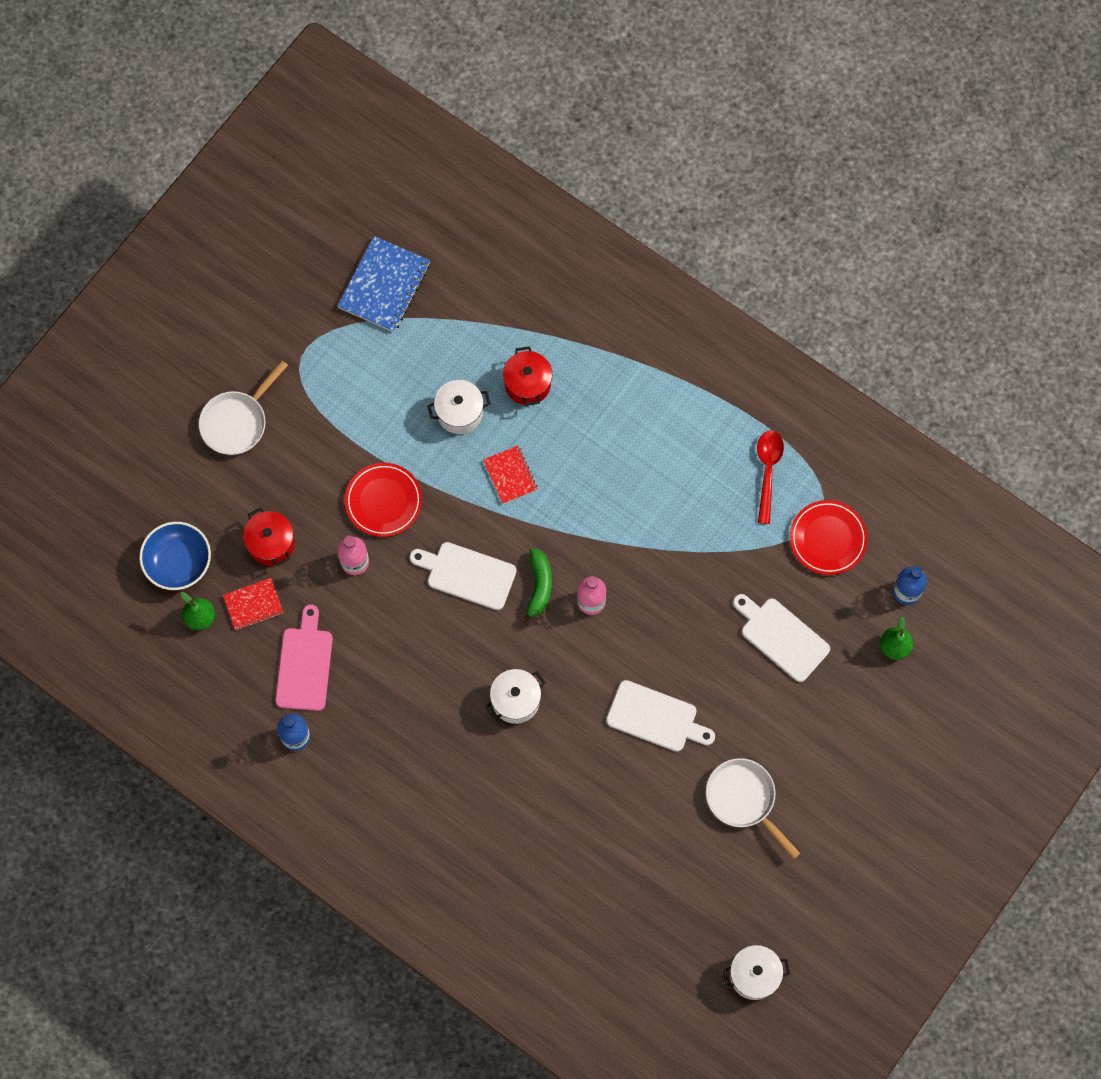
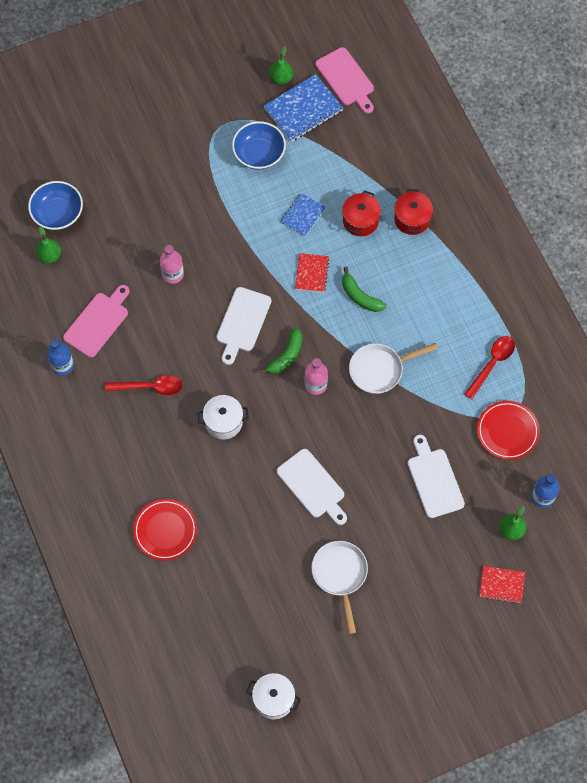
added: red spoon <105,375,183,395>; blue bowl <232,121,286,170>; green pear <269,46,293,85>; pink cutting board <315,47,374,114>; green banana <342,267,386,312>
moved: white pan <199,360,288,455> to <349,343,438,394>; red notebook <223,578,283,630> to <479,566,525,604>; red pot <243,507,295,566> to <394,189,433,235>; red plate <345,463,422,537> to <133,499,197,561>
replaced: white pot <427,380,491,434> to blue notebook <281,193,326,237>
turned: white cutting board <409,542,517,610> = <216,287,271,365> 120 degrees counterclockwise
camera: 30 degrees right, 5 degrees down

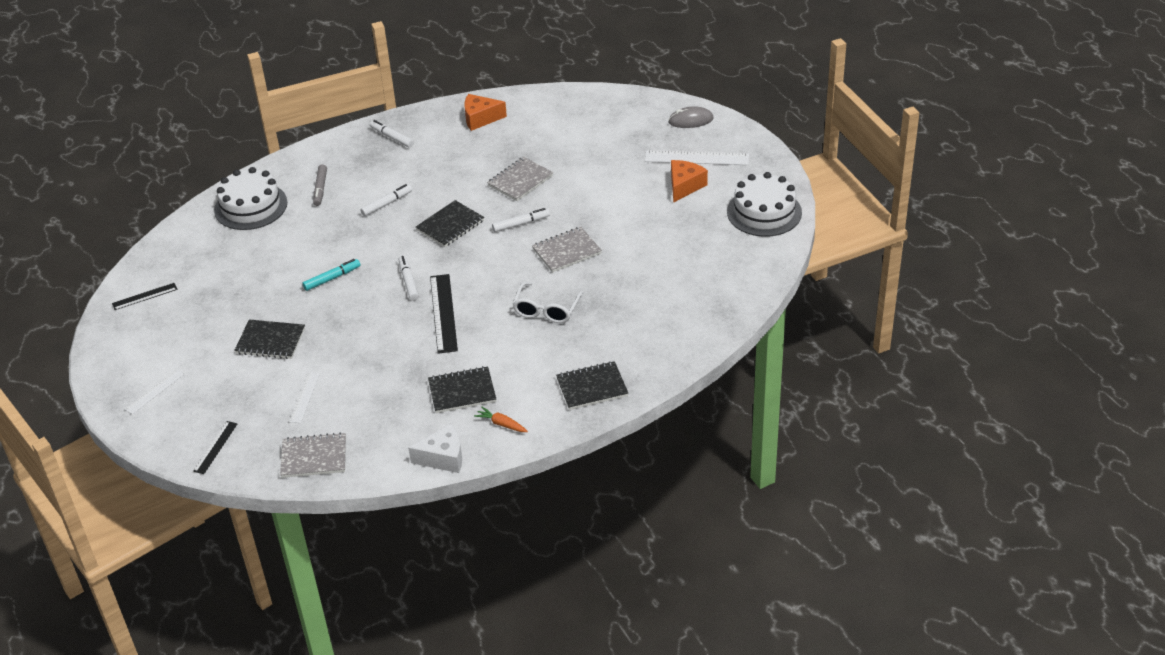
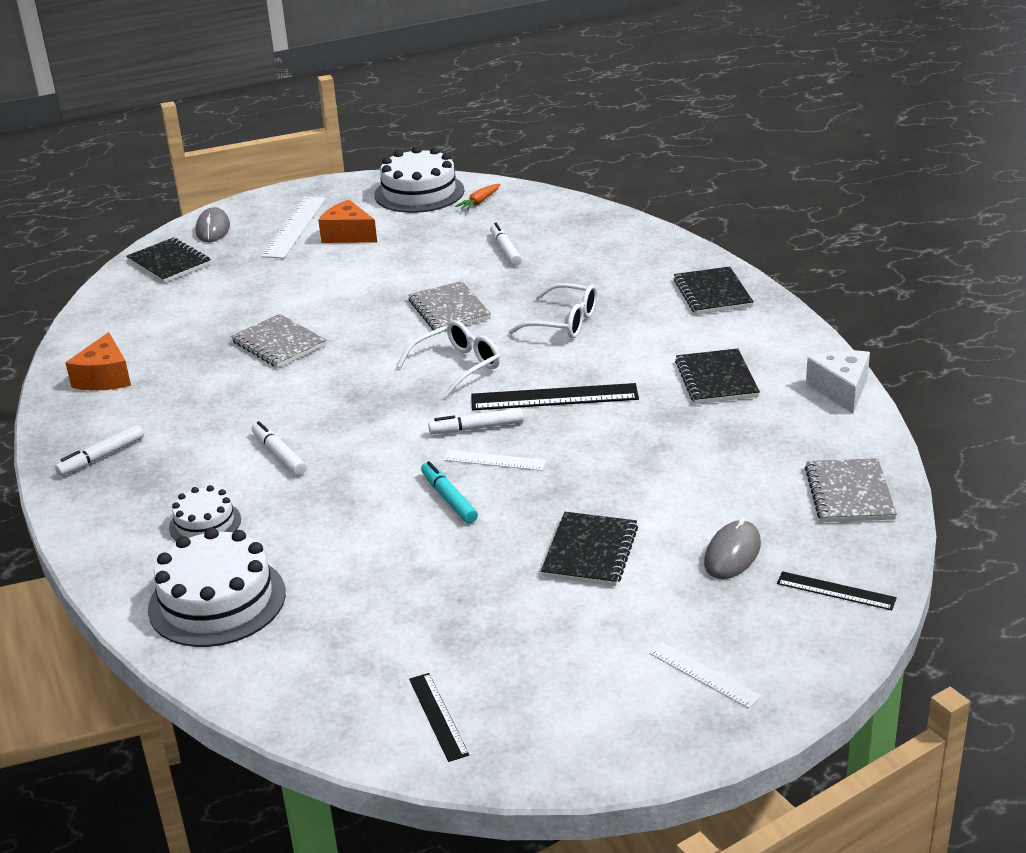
added: white glasses <397,320,500,398>; grey mouse <704,517,761,579>
moved: white ruler <289,373,320,423> to <444,450,546,471>; black notebook <416,200,484,247> to <126,238,211,283>; orange carrot <474,406,528,432> to <455,184,500,210>; white marker <492,208,550,232> to <490,223,522,266>
replaced: grey marker <313,164,327,206> to white cake <169,485,241,541>
camera: 85 degrees left, 10 degrees down

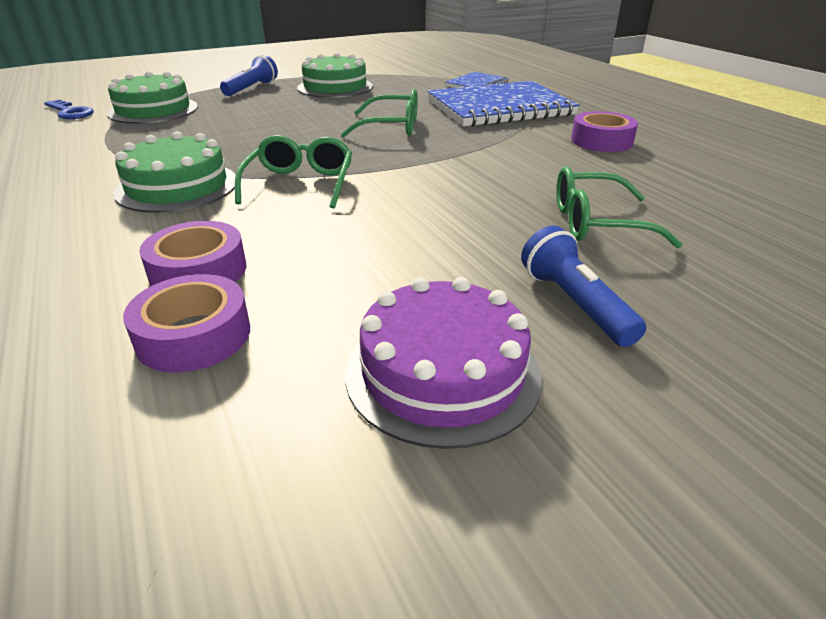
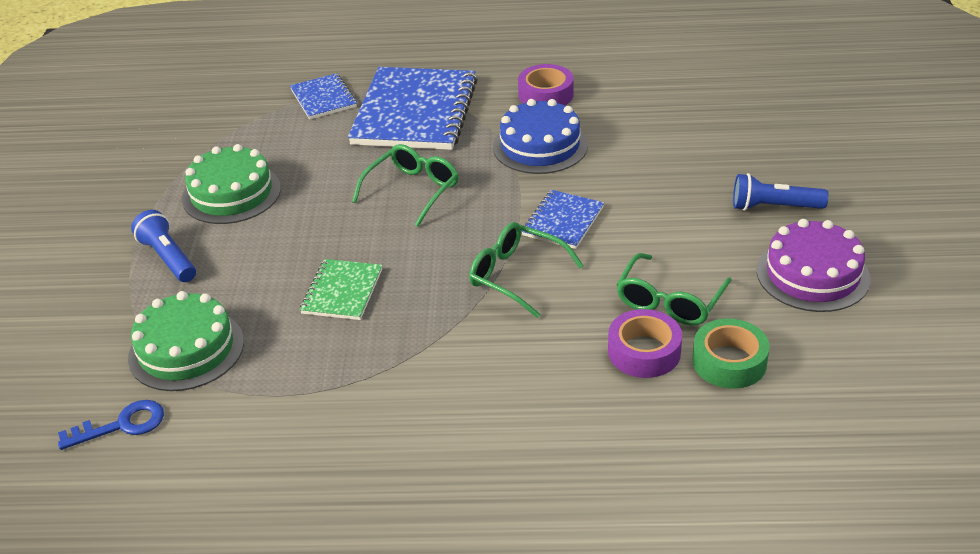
removed: green cake <113,131,236,213>
added: green notebook <300,259,382,320>; blue cake <493,99,588,174>; blue notebook <521,190,604,249>
moved: green glasses <556,166,682,248> to <617,253,732,325>
recoloured: purple tape <123,274,250,373> to green tape <692,319,770,389>
camera: 60 degrees left, 5 degrees up

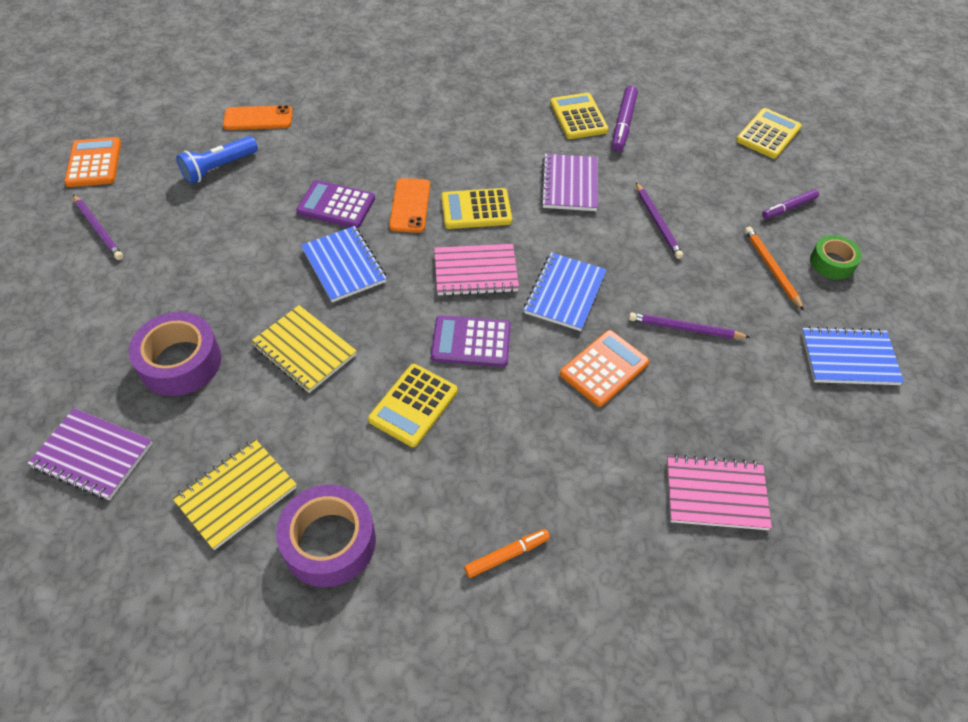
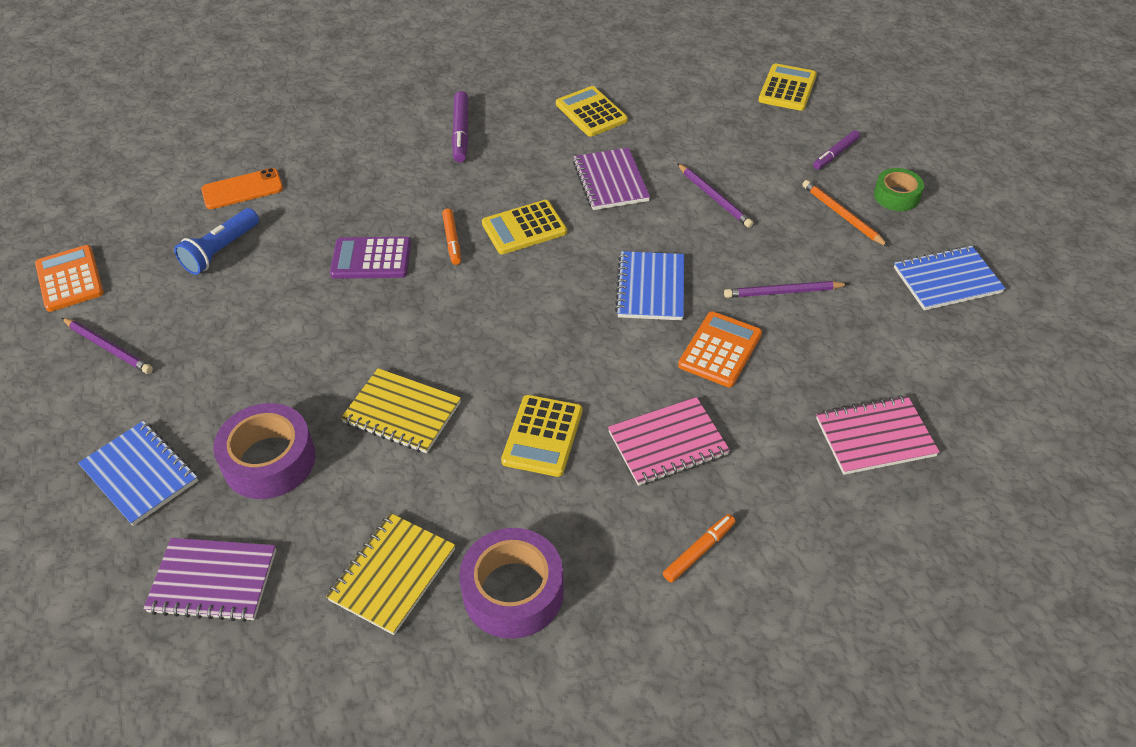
removed: purple calculator <431,315,511,367>
moved: blue notebook <301,226,387,302> to <78,421,198,526>; pink notebook <434,244,519,296> to <608,397,730,486>; purple marker <612,86,638,152> to <452,91,469,163>
replaced: orange phone <389,178,430,233> to orange marker <442,209,461,265>
camera: 15 degrees left, 5 degrees down

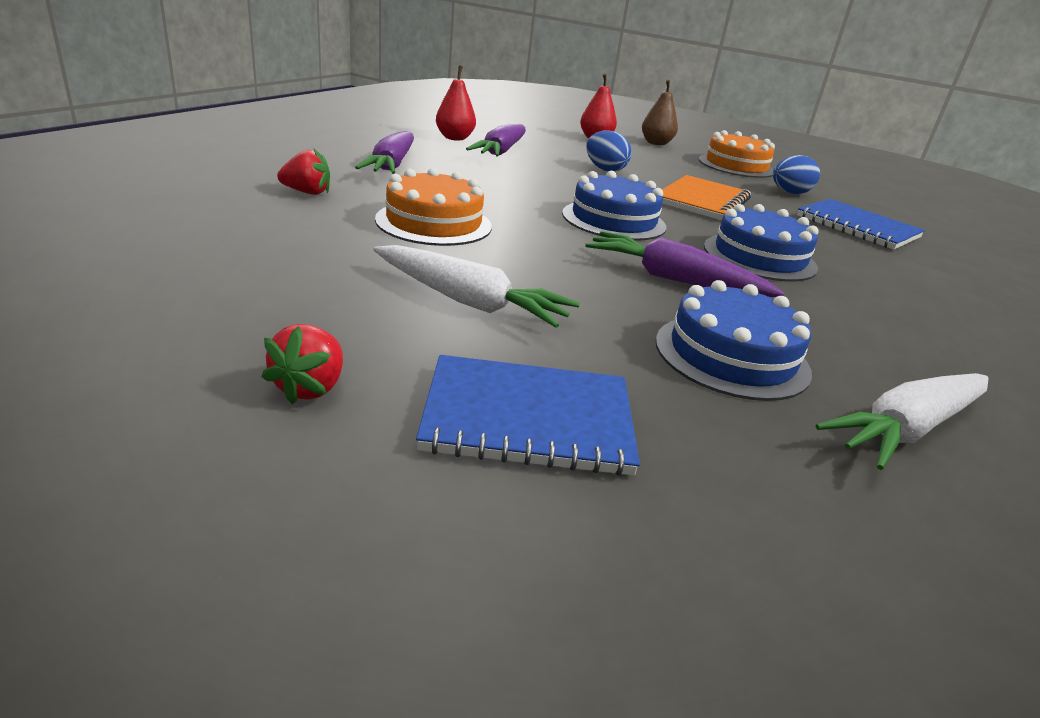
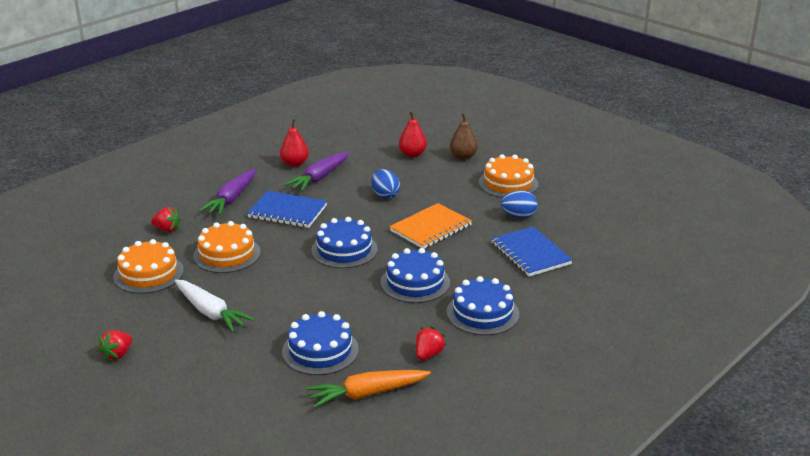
removed: purple carrot <585,231,785,297>
added: orange cake <114,239,184,294>; red strawberry <416,327,446,360>; blue cake <446,276,519,336>
moved: blue notebook <416,355,640,476> to <247,191,327,228>
recoloured: white carrot <816,373,989,470> to orange carrot <306,370,431,408>
camera: 20 degrees right, 0 degrees up

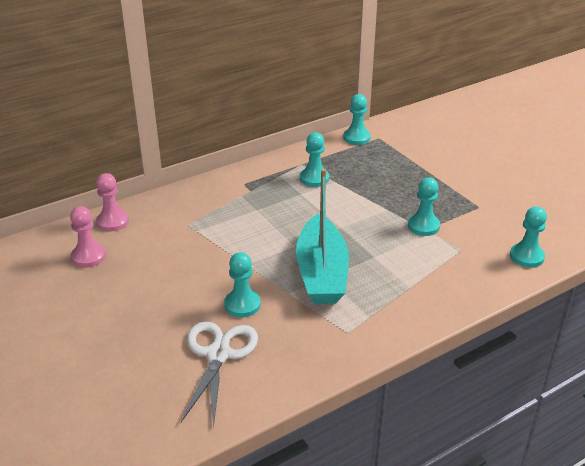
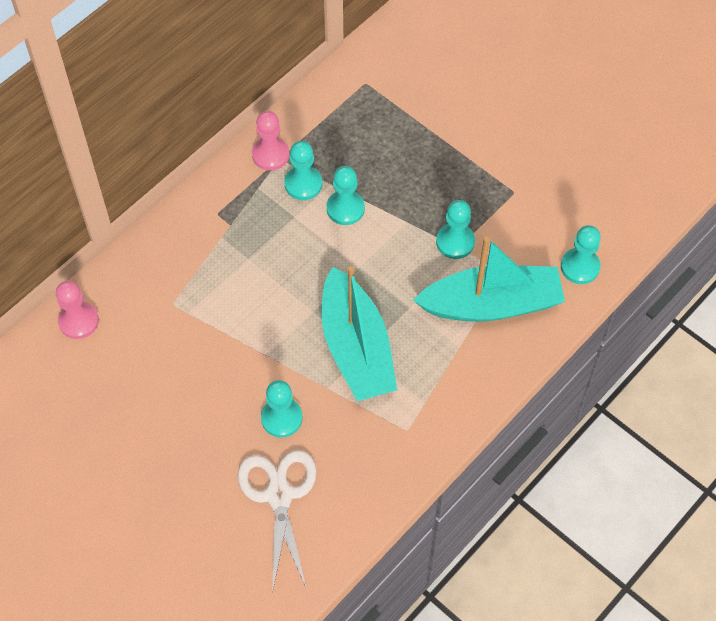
added: turquoise boat <413,237,565,322>
moved: pink pawn <70,206,106,267> to <252,111,289,171>; turquoise pawn <343,94,371,145> to <327,166,365,225>
camera: 15 degrees left, 25 degrees up

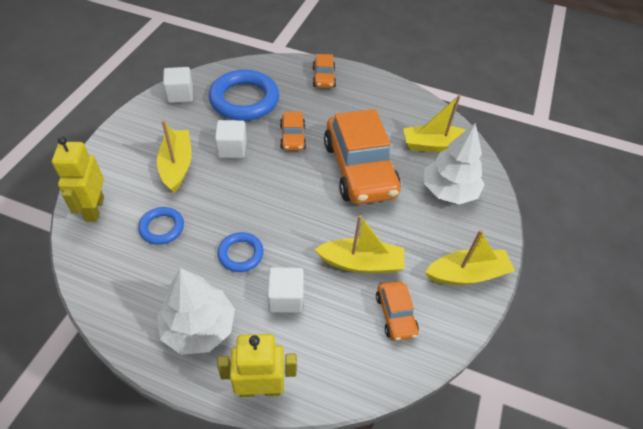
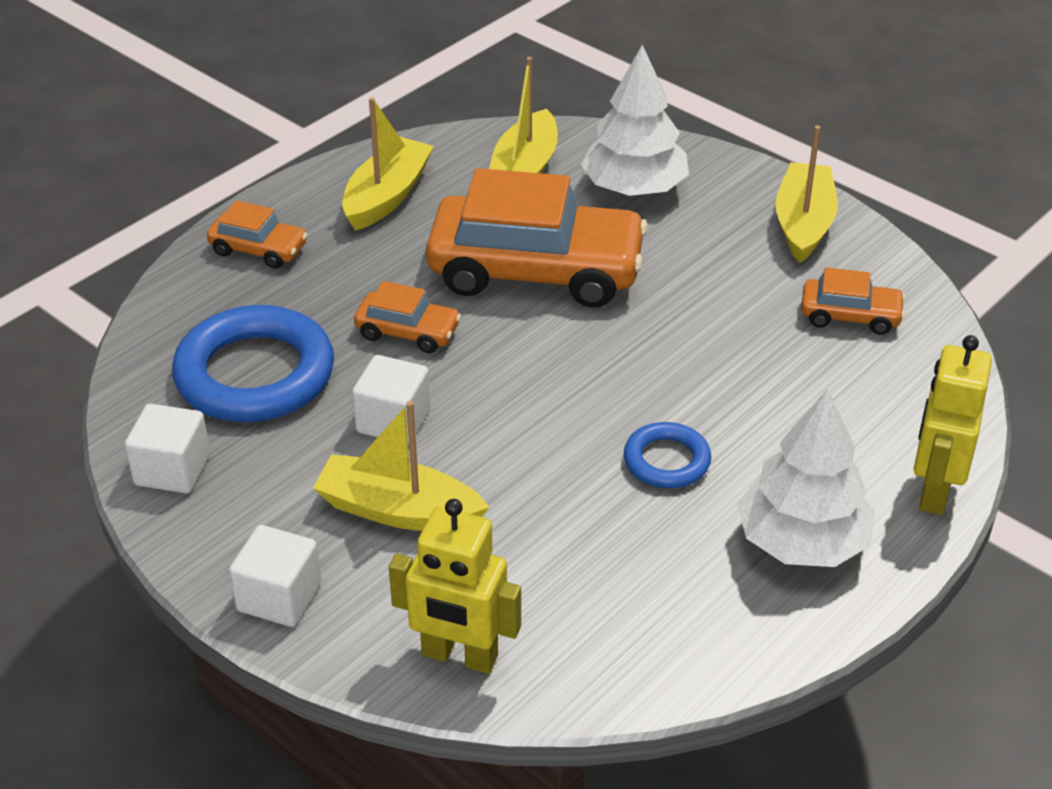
removed: blue ring <138,207,184,245>
moved: white cube <267,267,304,313> to <229,525,321,627>; yellow boat <314,215,404,273> to <342,98,434,231>
camera: 65 degrees left, 10 degrees down

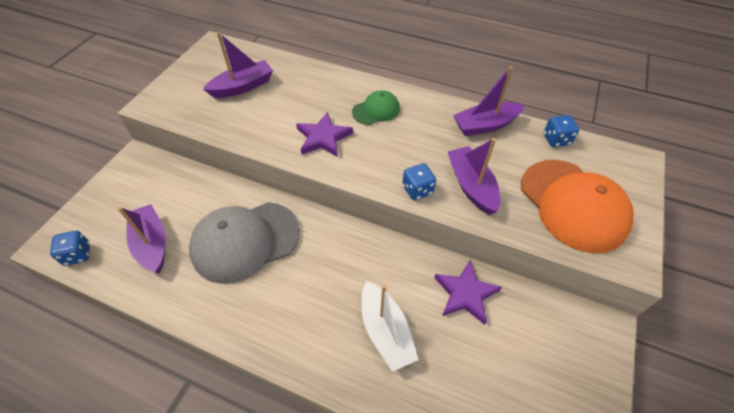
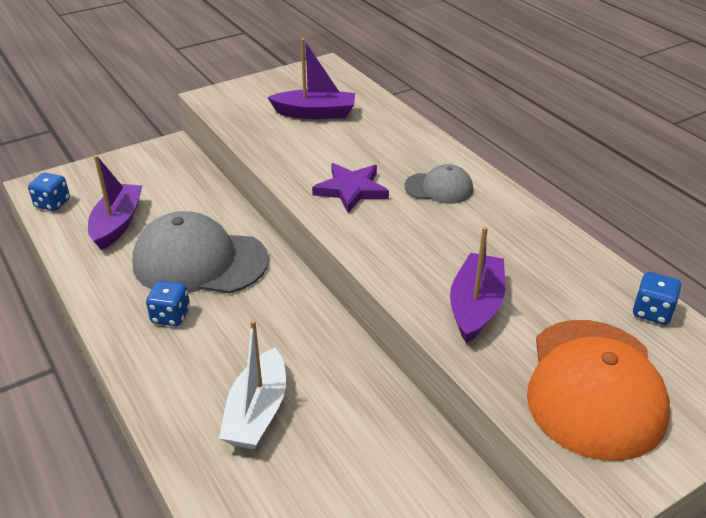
removed: purple star <434,260,502,325>; purple boat <453,66,525,136>
moved: blue dice <402,163,436,200> to <146,281,190,326>
recoloured: green cap <352,90,400,125> to grey cap <404,164,473,204>
camera: 35 degrees right, 15 degrees down

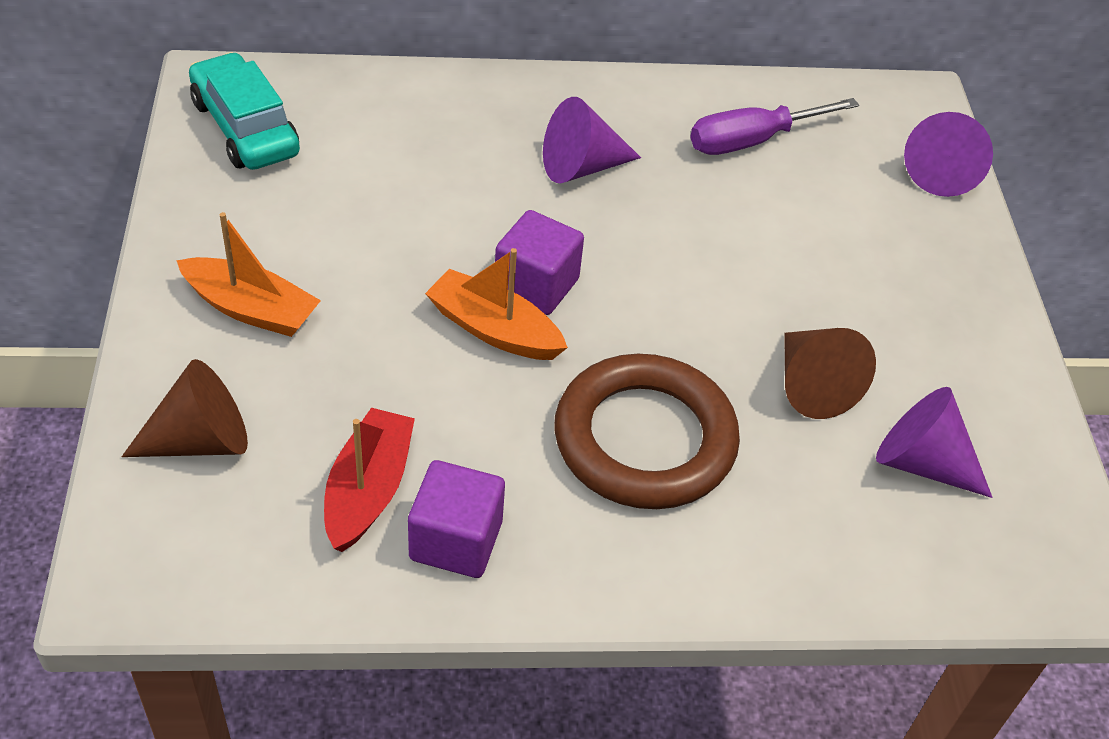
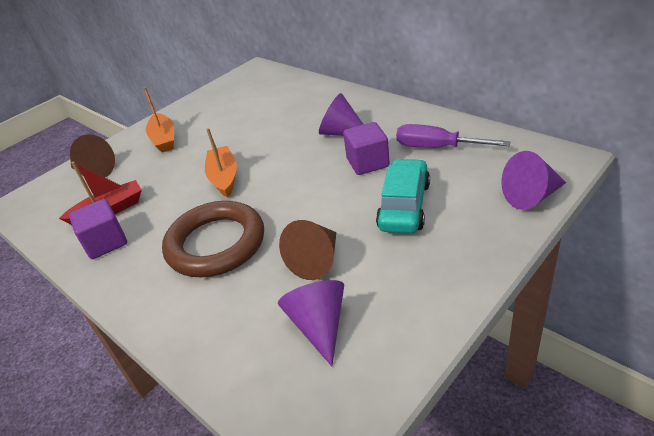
moved: turquoise car <189,52,300,170> to <376,159,430,233>; purple cube <495,210,584,315> to <343,122,390,175>
camera: 55 degrees right, 10 degrees down

